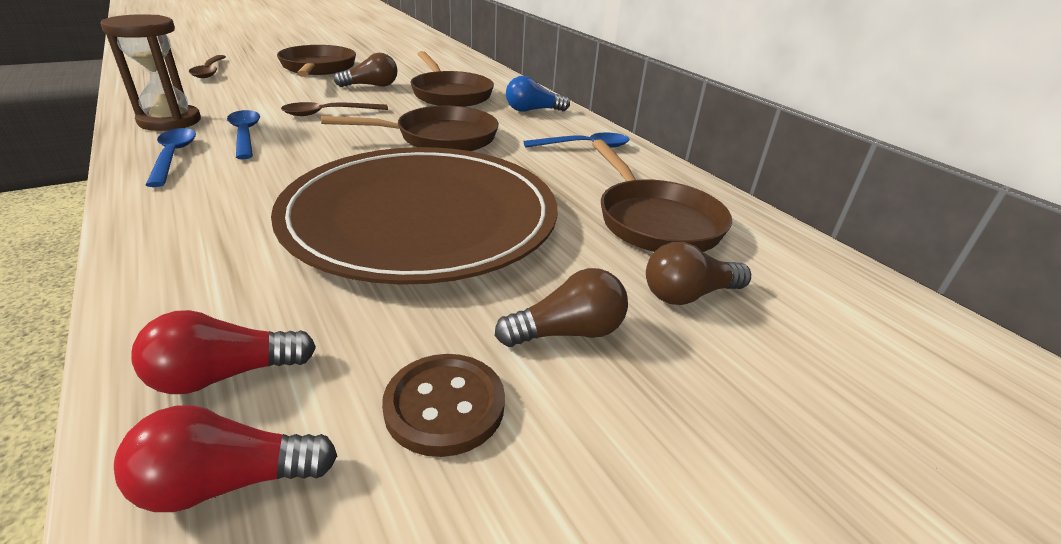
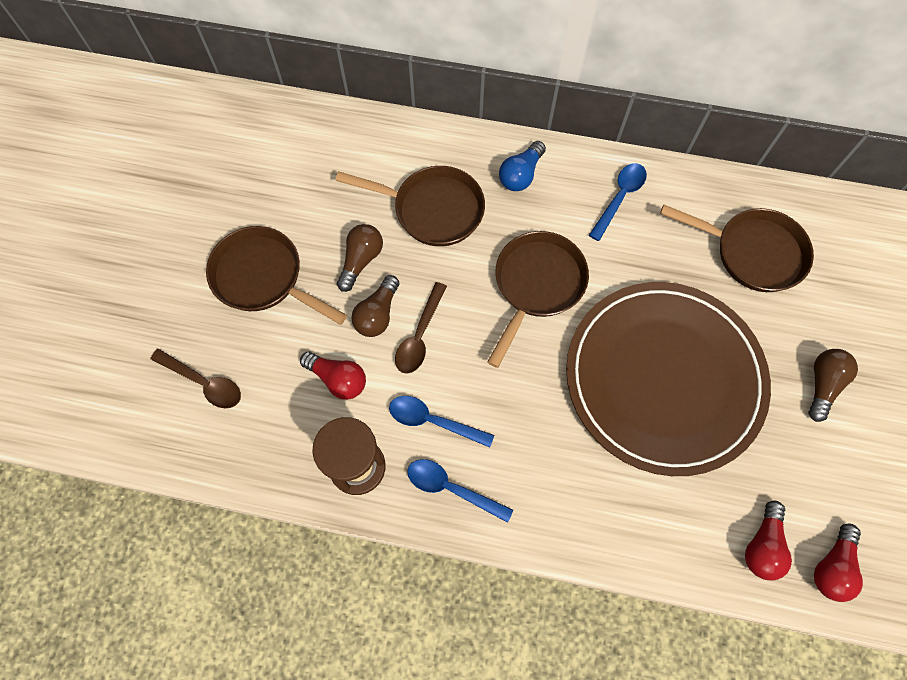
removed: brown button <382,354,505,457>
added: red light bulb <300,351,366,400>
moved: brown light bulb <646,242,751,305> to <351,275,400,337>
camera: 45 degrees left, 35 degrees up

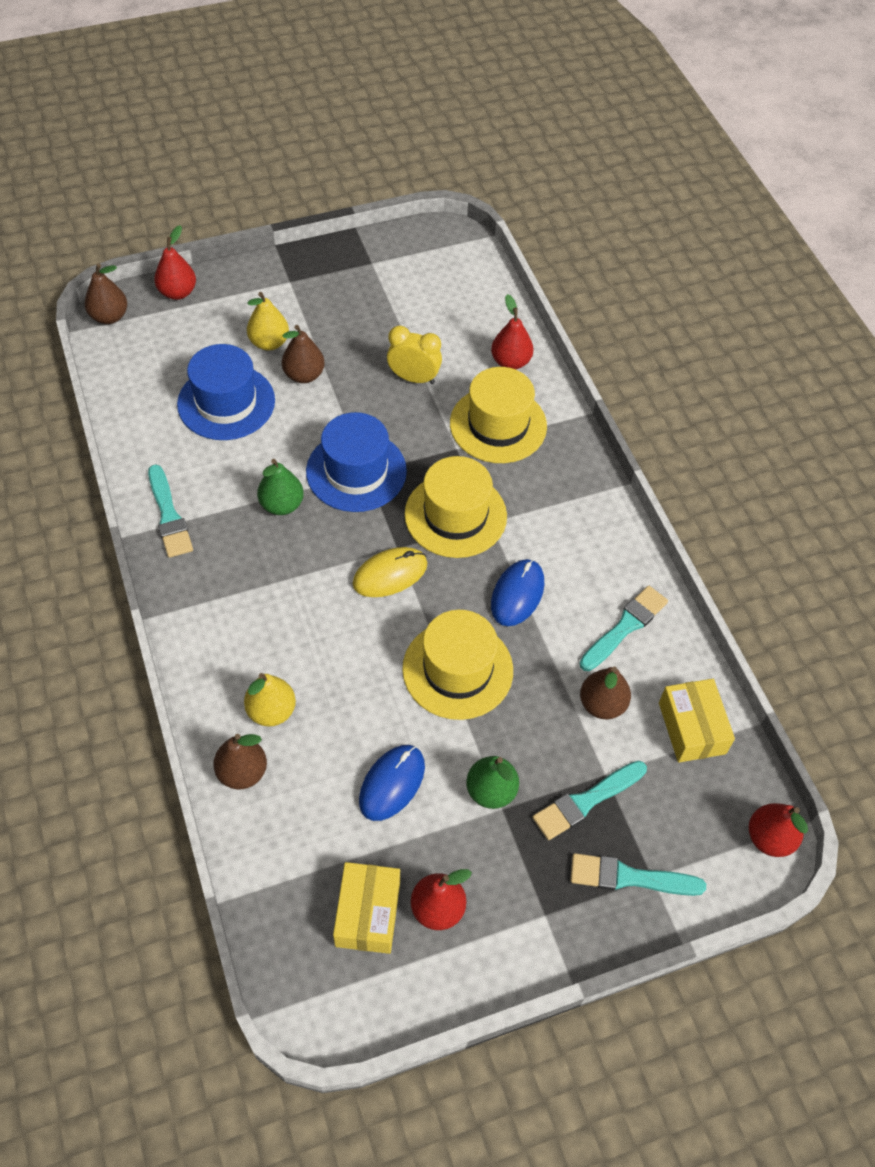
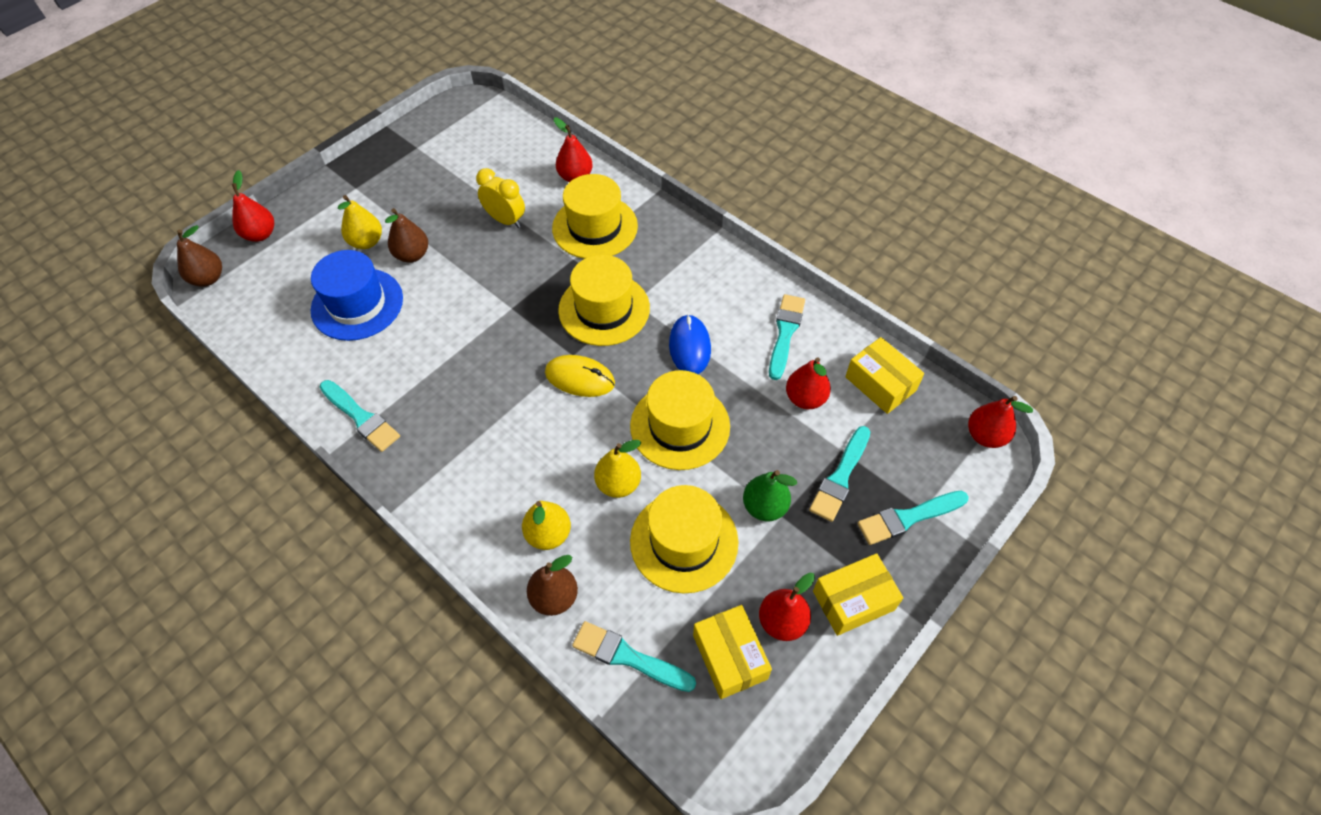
removed: green pear <257,459,304,515>; blue hat <306,412,407,512>
added: turquoise brush <572,621,696,692>; yellow pear <594,440,641,498>; yellow box <813,553,903,636>
replaced: blue mouse <359,745,425,821> to yellow hat <630,485,738,593>
recoloured: brown pear <580,667,631,719> to red pear <786,357,831,409>
turned: yellow mouse <353,547,427,597> = <545,355,615,397> 75 degrees clockwise; yellow clock <387,326,442,384> = <476,168,525,228> 45 degrees clockwise
camera: 25 degrees left, 0 degrees up

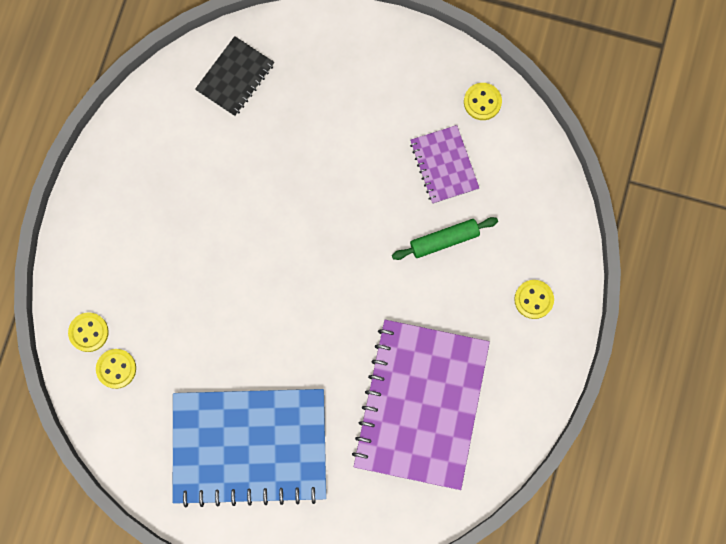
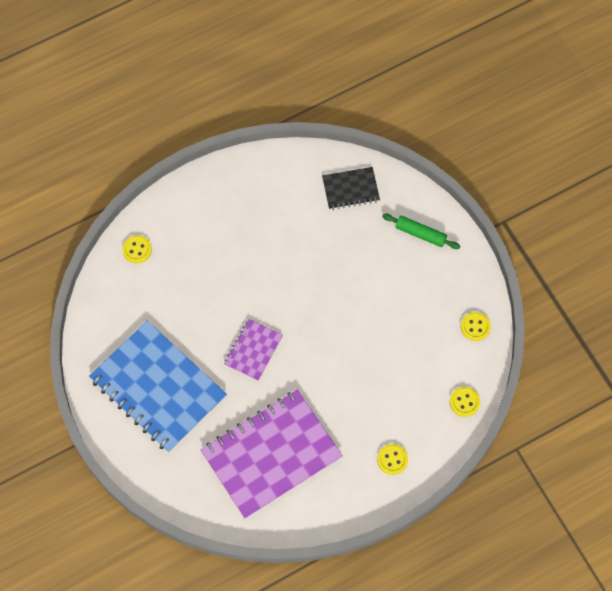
moved: yellow button <96,349,136,389> to <450,387,480,417>; green rolling pin <392,217,498,260> to <382,214,460,249>; purple notebook <410,125,479,204> to <224,319,283,381>
camera: 45 degrees right, 10 degrees down

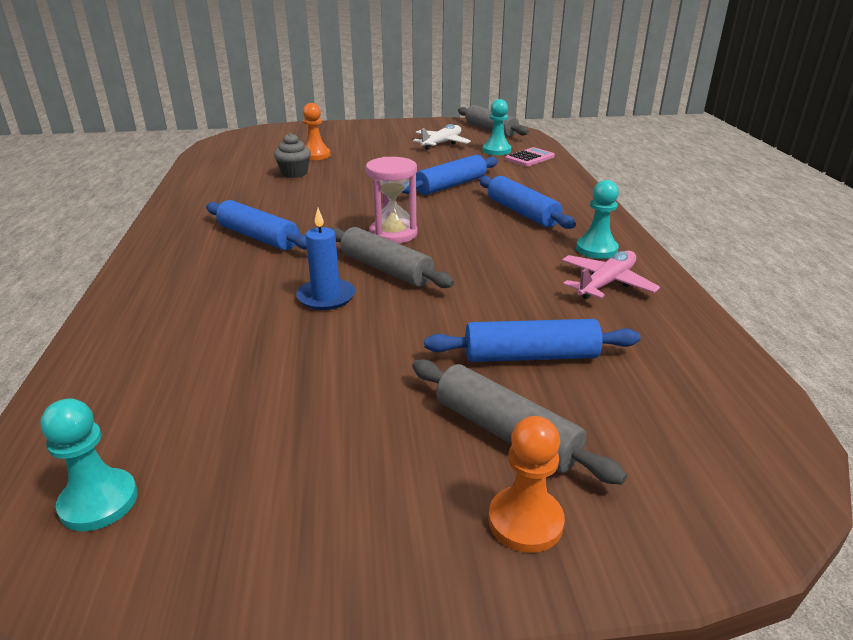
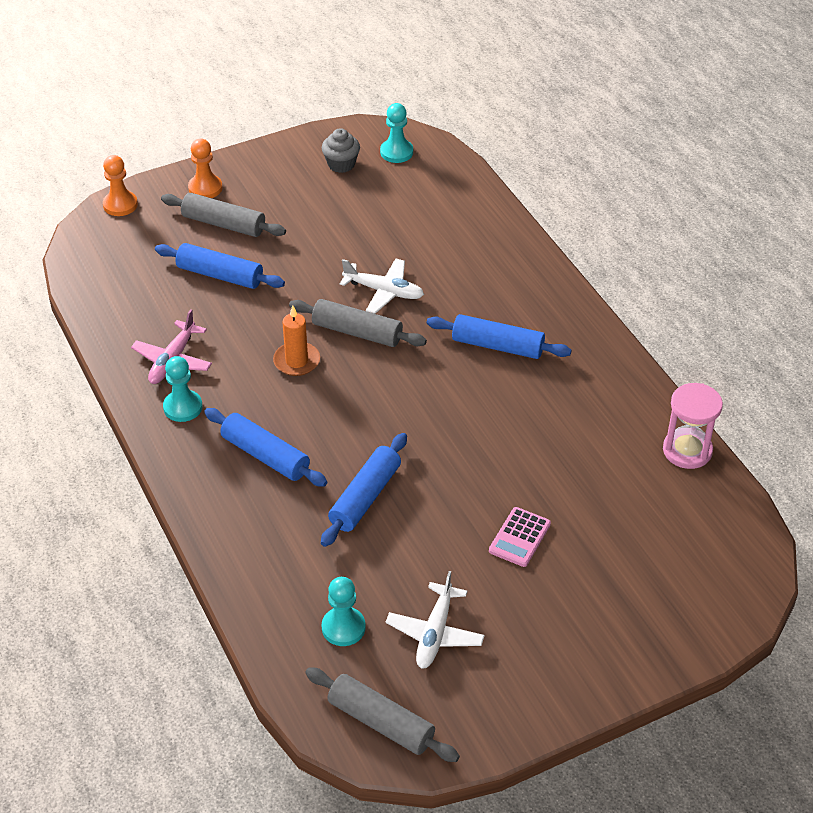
added: orange candle <273,306,320,376>
moved: grey cupcake <274,133,311,178> to <322,128,360,173>; orange pawn <303,103,330,160> to <103,155,138,216>; pink hourglass <366,157,417,244> to <663,383,723,469>; pink calculator <505,147,555,166> to <489,507,551,567>
replaced: blue candle <296,208,355,310> to white plane <340,258,424,314>
turned: blue rolling pin <424,319,641,362> = <155,243,285,289> 45 degrees clockwise
camera: 160 degrees right, 15 degrees up

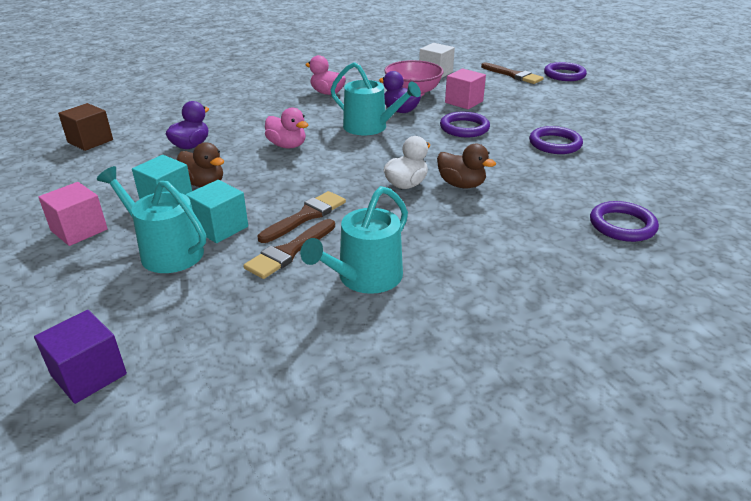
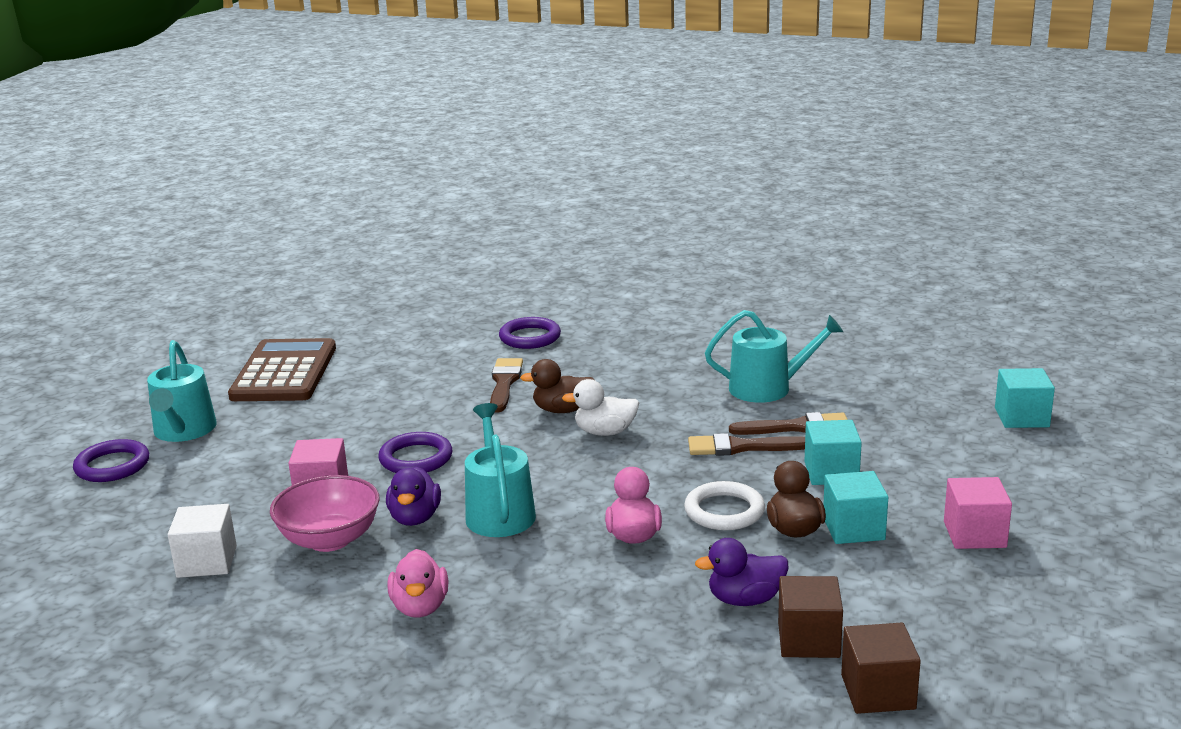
removed: purple ring <529,126,583,154>
added: brown calculator <228,338,336,401>; white ring <684,481,765,530>; brown cube <778,576,843,658>
moved: turquoise watering can <97,166,206,273> to <147,340,217,442>; brown brush <481,62,544,84> to <490,358,523,413>
recoloured: purple cube <34,310,127,404> to turquoise cube <995,368,1055,428>
turned: brown duck <437,144,496,188> = <520,359,594,413> 90 degrees counterclockwise
camera: 130 degrees left, 10 degrees down

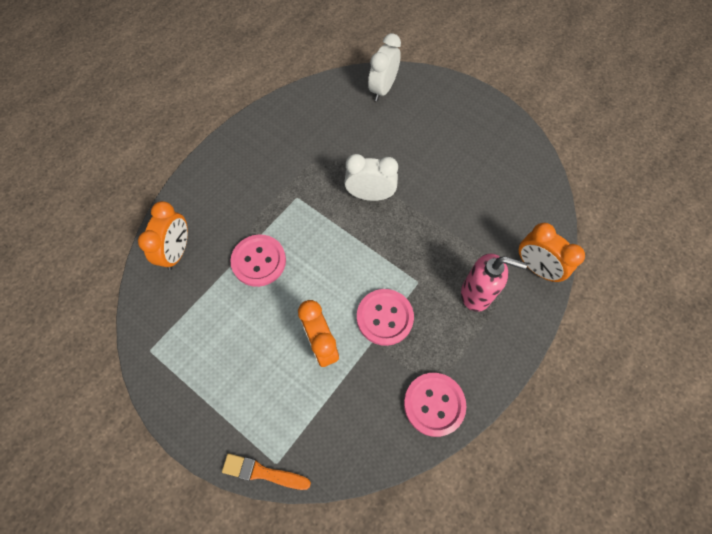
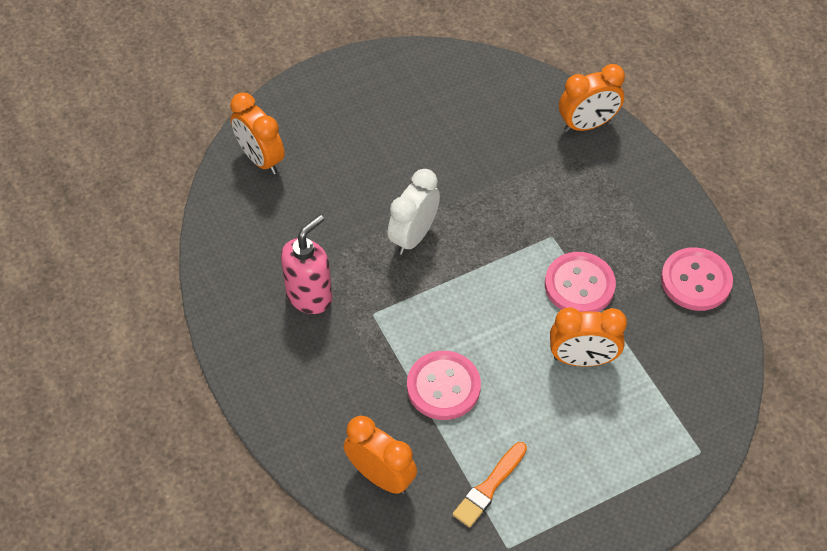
moved: orange brush <222,453,311,490> to <452,442,527,528>; pink soap dispenser <461,254,527,312> to <281,214,332,314>
recoloured: white clock <368,33,401,101> to orange clock <230,92,285,175>
camera: 65 degrees left, 10 degrees down

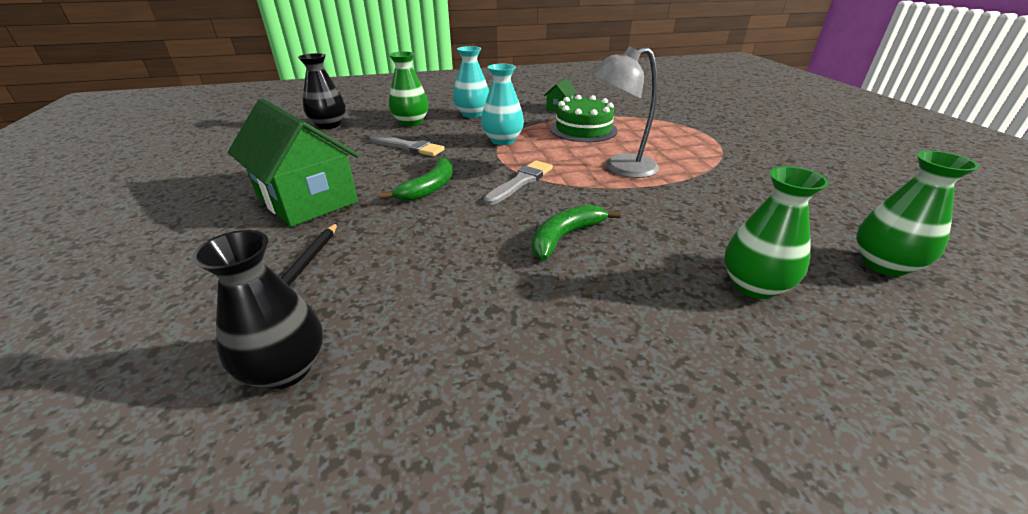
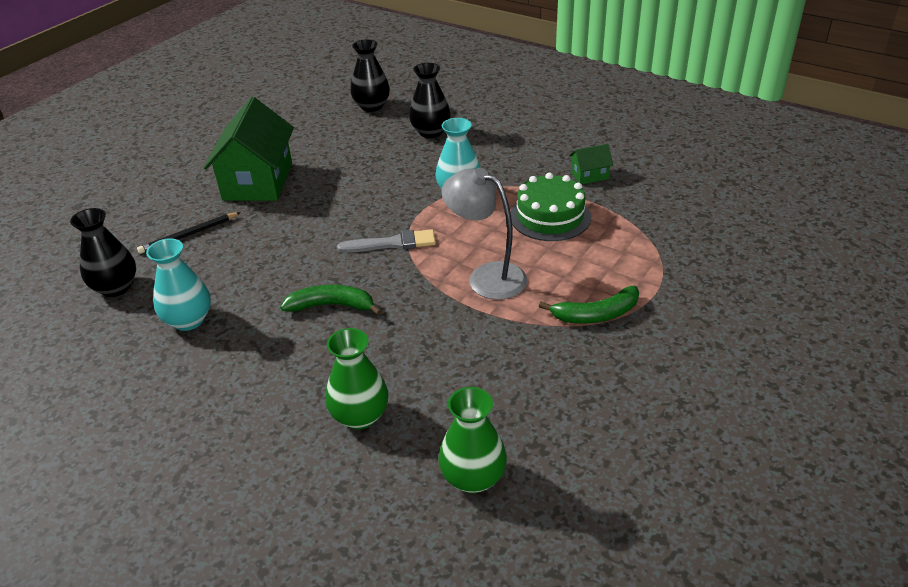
removed: grey brush <370,134,445,156>
moved: green banana <380,156,453,201> to <539,286,639,324>; turquoise vase <453,46,489,118> to <146,238,211,331>
recoloured: green vase <389,52,429,126> to black vase <409,63,451,138>
camera: 50 degrees right, 5 degrees up

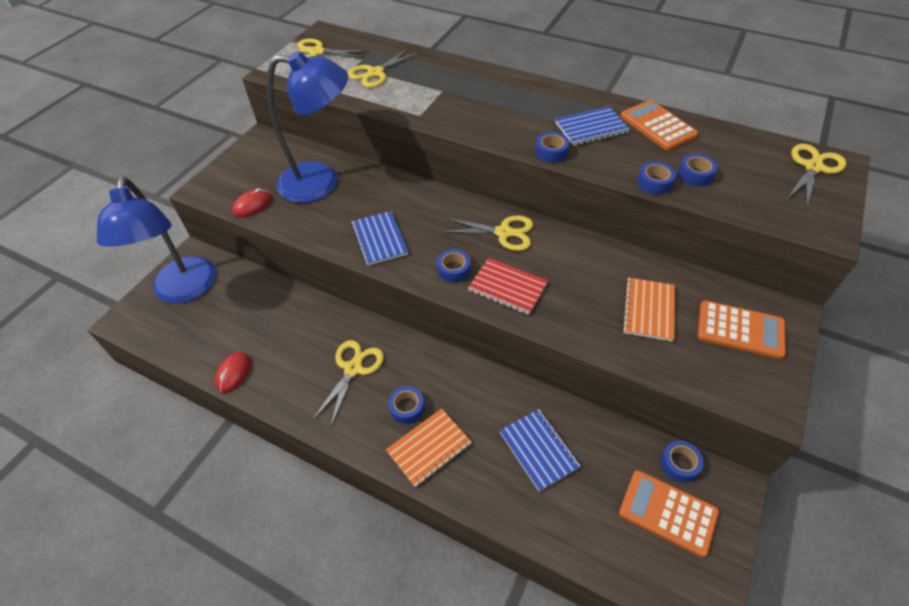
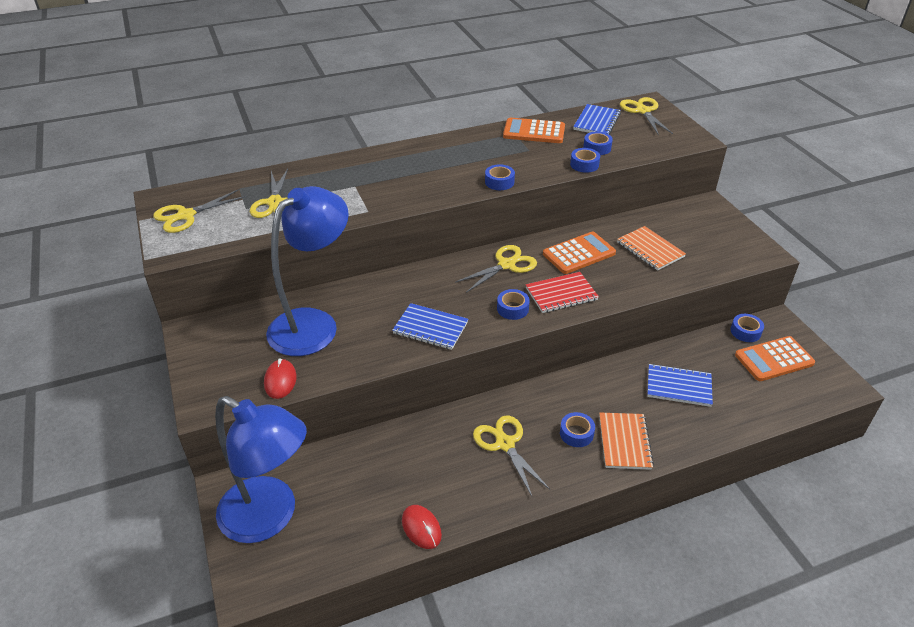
moved: blue notebook <555,106,630,146> to <573,104,621,134>; orange calculator <697,300,786,359> to <543,232,616,274>
camera: 50 degrees left, 10 degrees down

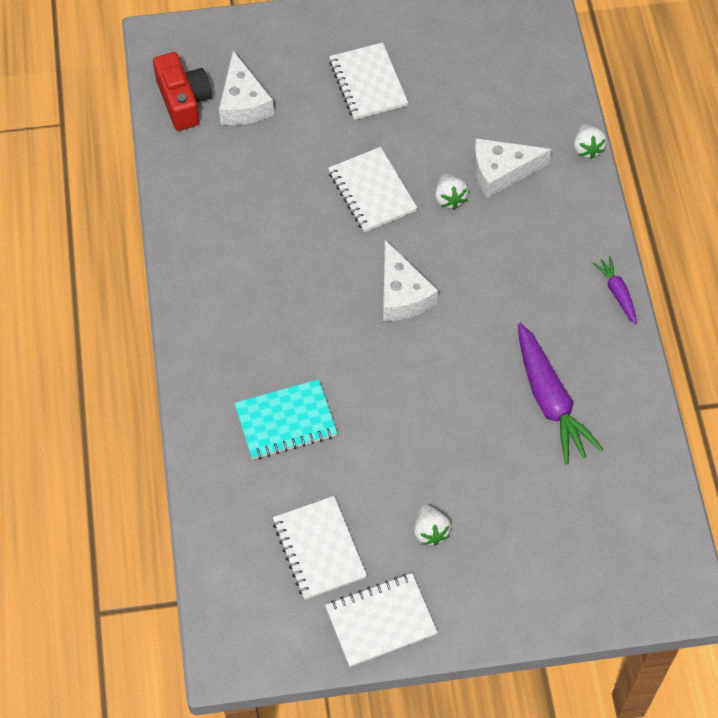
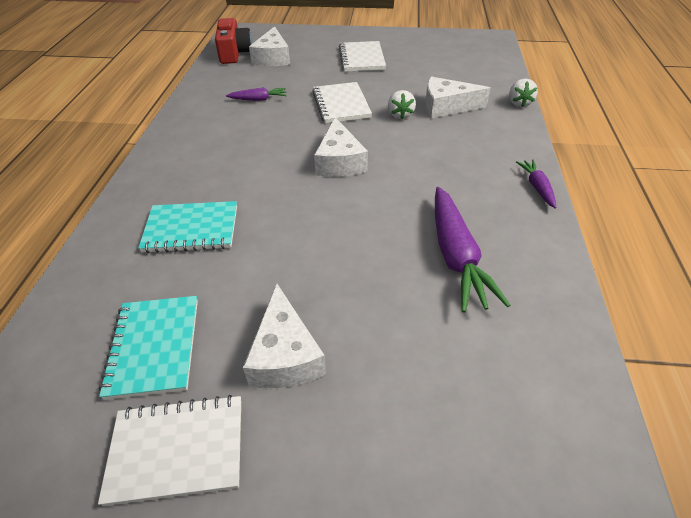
added: purple carrot <226,87,287,101>
replaced: white strawberry <414,504,451,546> to white cheese <243,284,326,388>
recoloured: white notebook <273,496,367,600> to turquoise notebook <99,296,198,400>
camera: 15 degrees right, 15 degrees down

